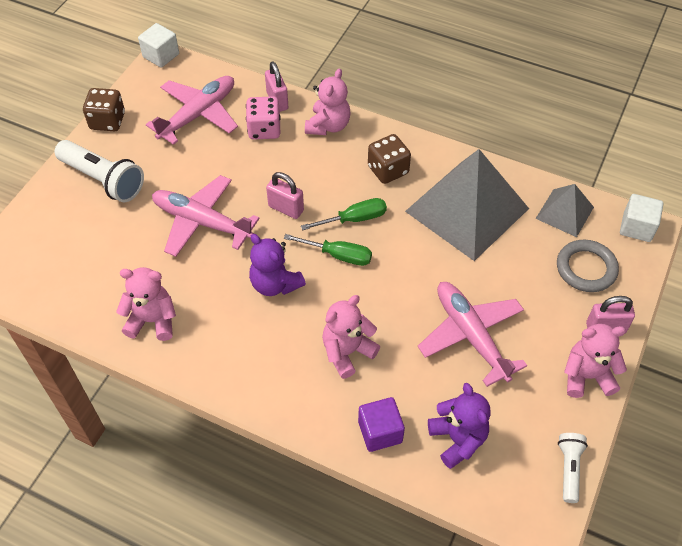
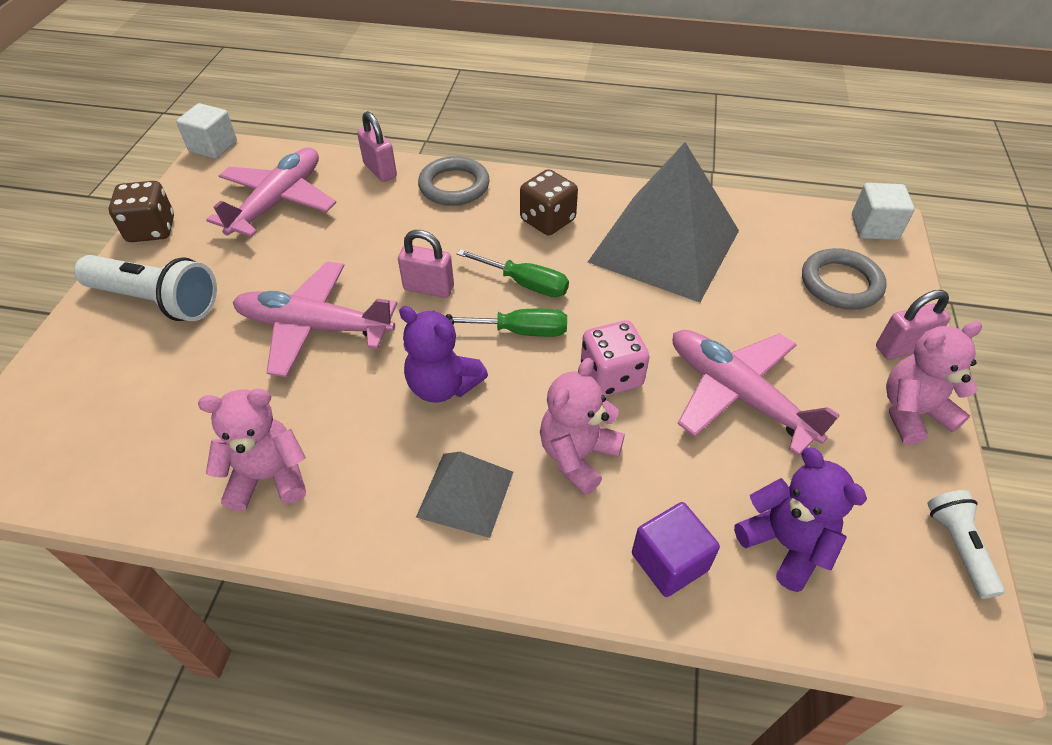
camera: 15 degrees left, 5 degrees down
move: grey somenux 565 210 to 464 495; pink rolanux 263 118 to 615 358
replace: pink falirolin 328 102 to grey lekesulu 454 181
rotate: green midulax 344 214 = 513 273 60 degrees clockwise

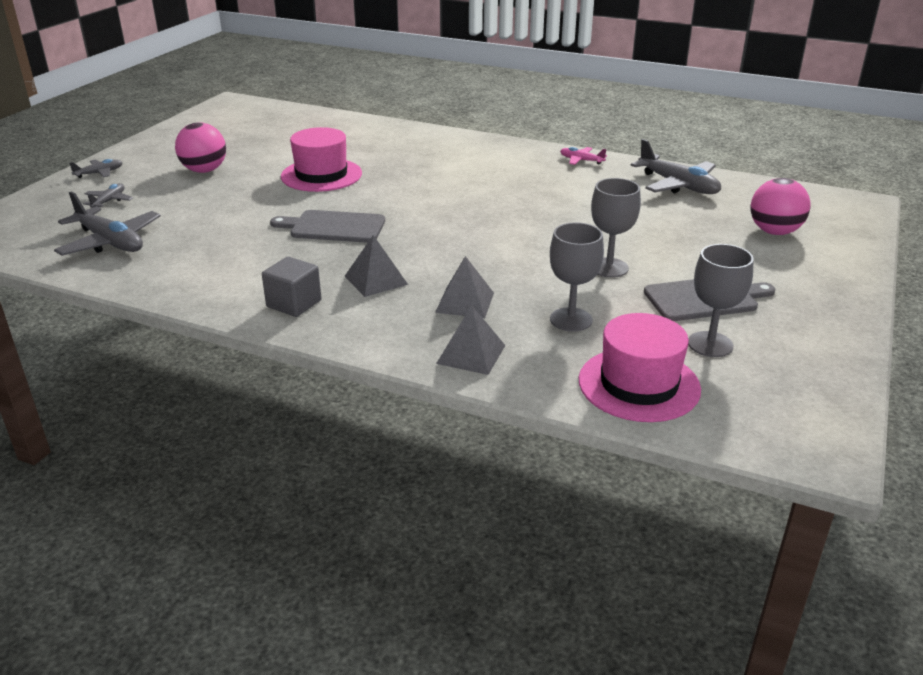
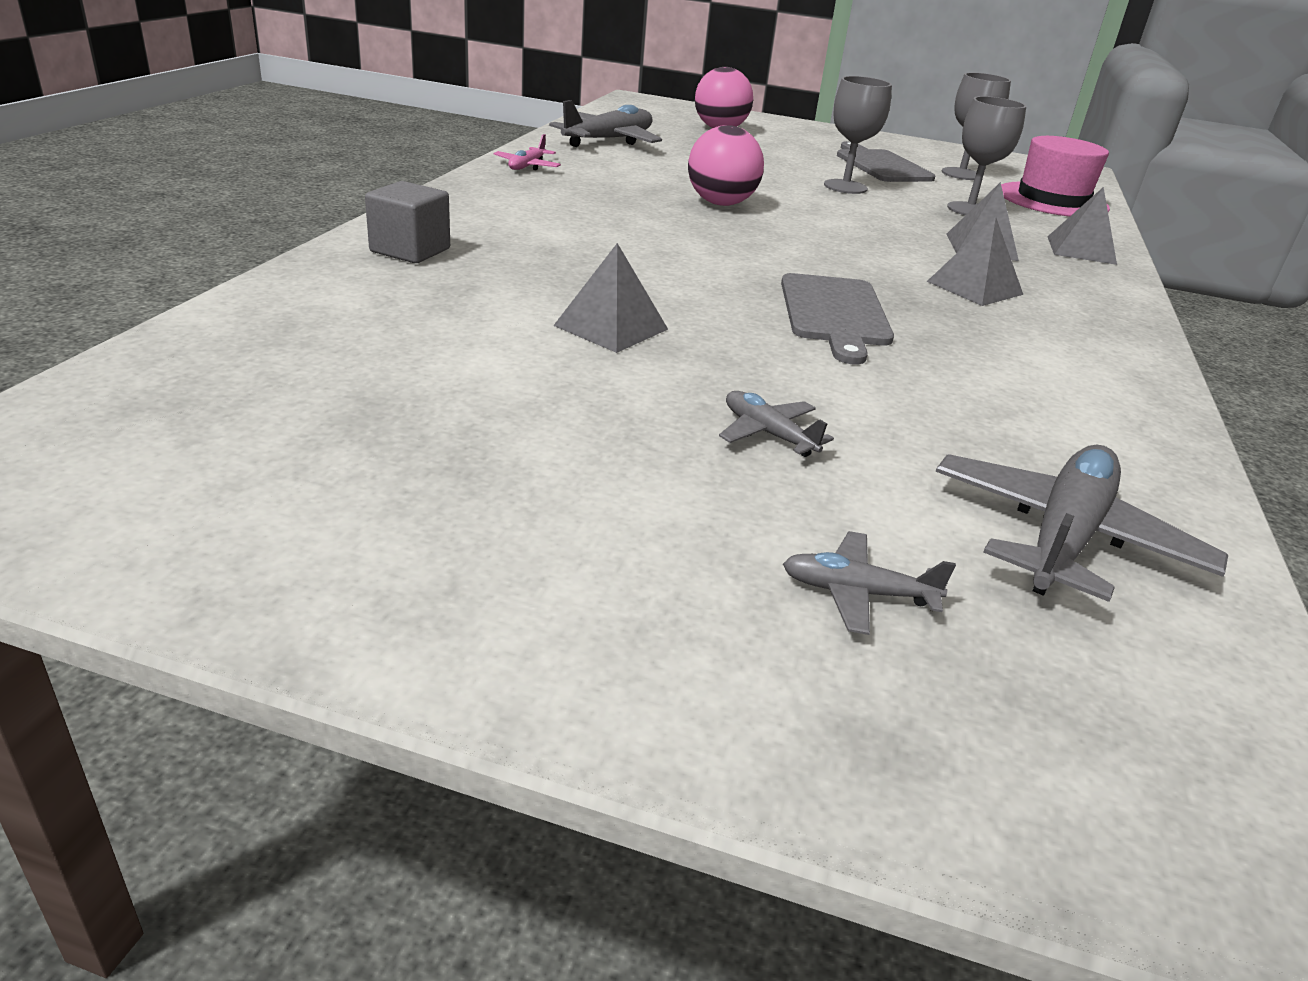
camera: 100 degrees left, 0 degrees up
move: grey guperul 291 287 to 407 222; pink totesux 200 147 to 726 165; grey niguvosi 96 168 to 776 424
replace: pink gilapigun 321 159 to grey somenux 610 298

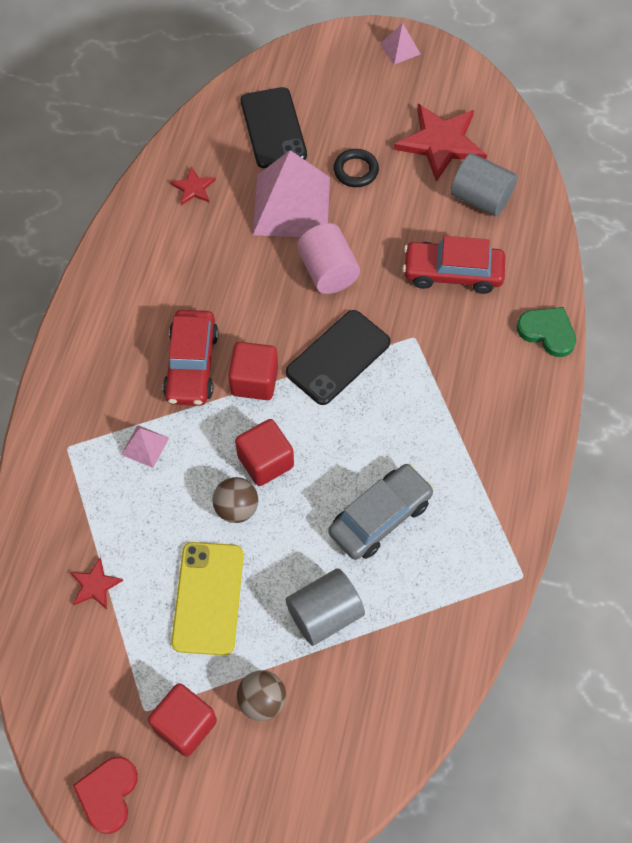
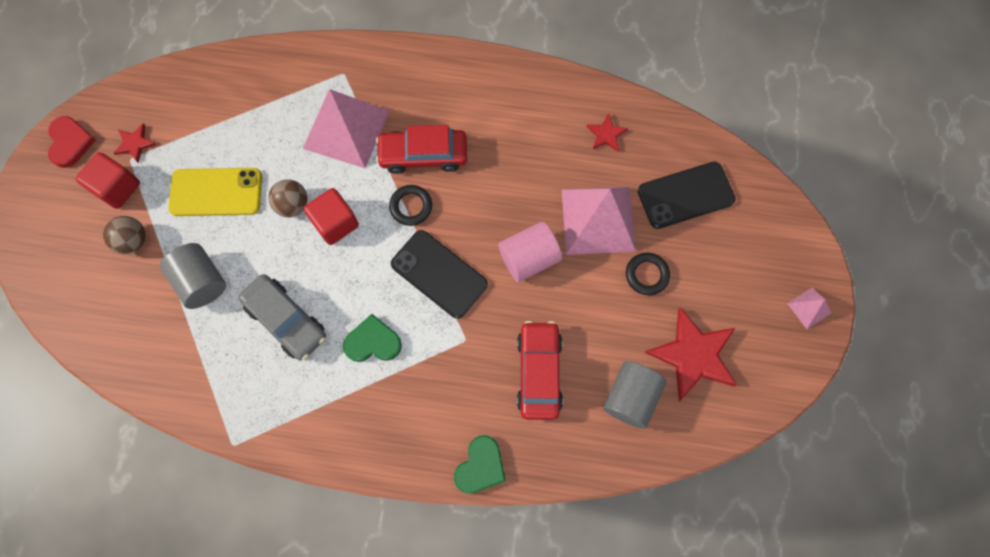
camera: 85 degrees right, 10 degrees up
insert: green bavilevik 372 338
move: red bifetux 96 583 to 135 143
replace: red guperul 253 371 to black lekesulu 410 205
rotate: red bavilevik 105 795 = 72 142 75 degrees clockwise
resize: pink somenux 145 446 = 346 128 x2.27

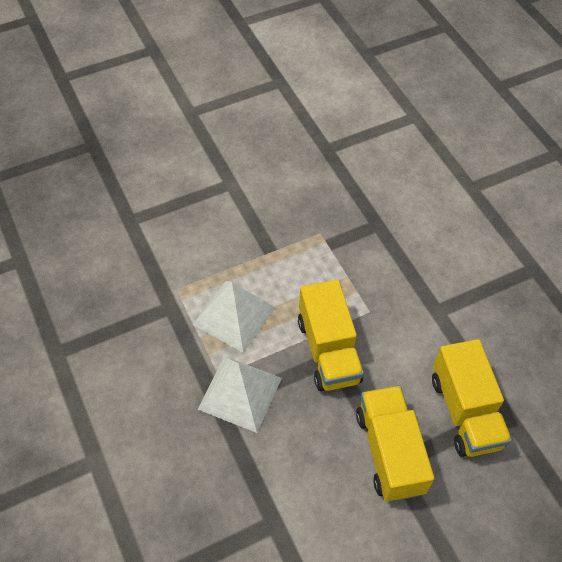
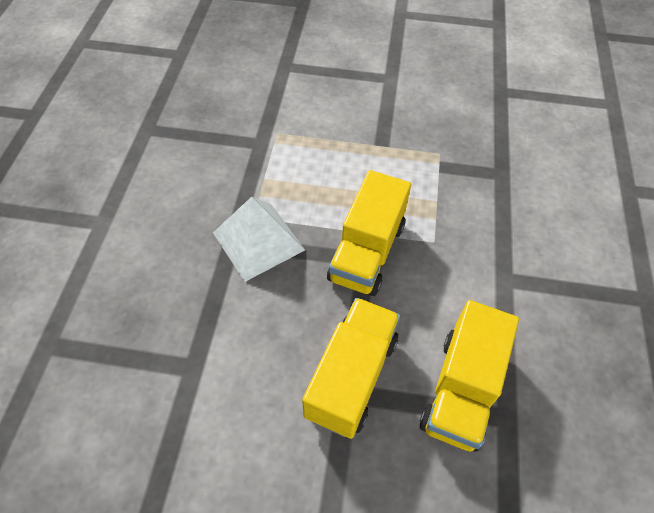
camera: 35 degrees right, 0 degrees up
delete: white somenux 234 317

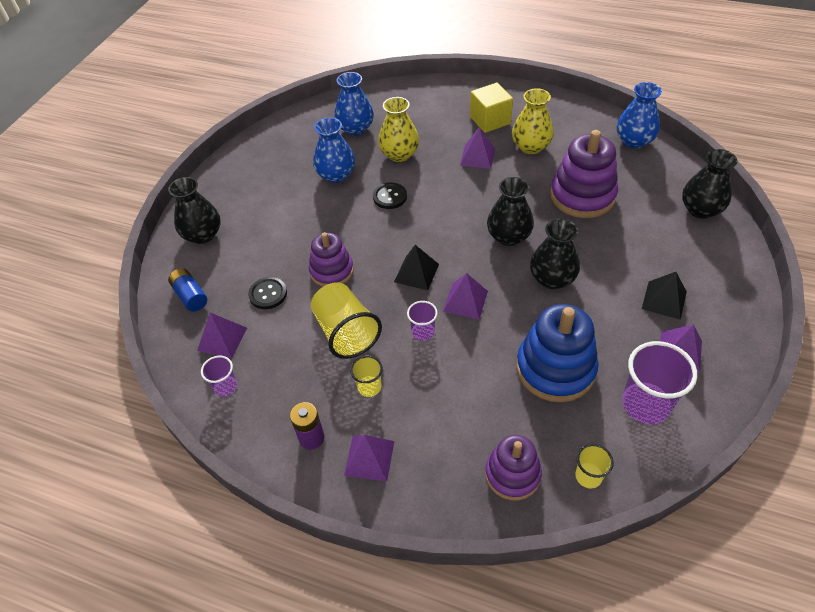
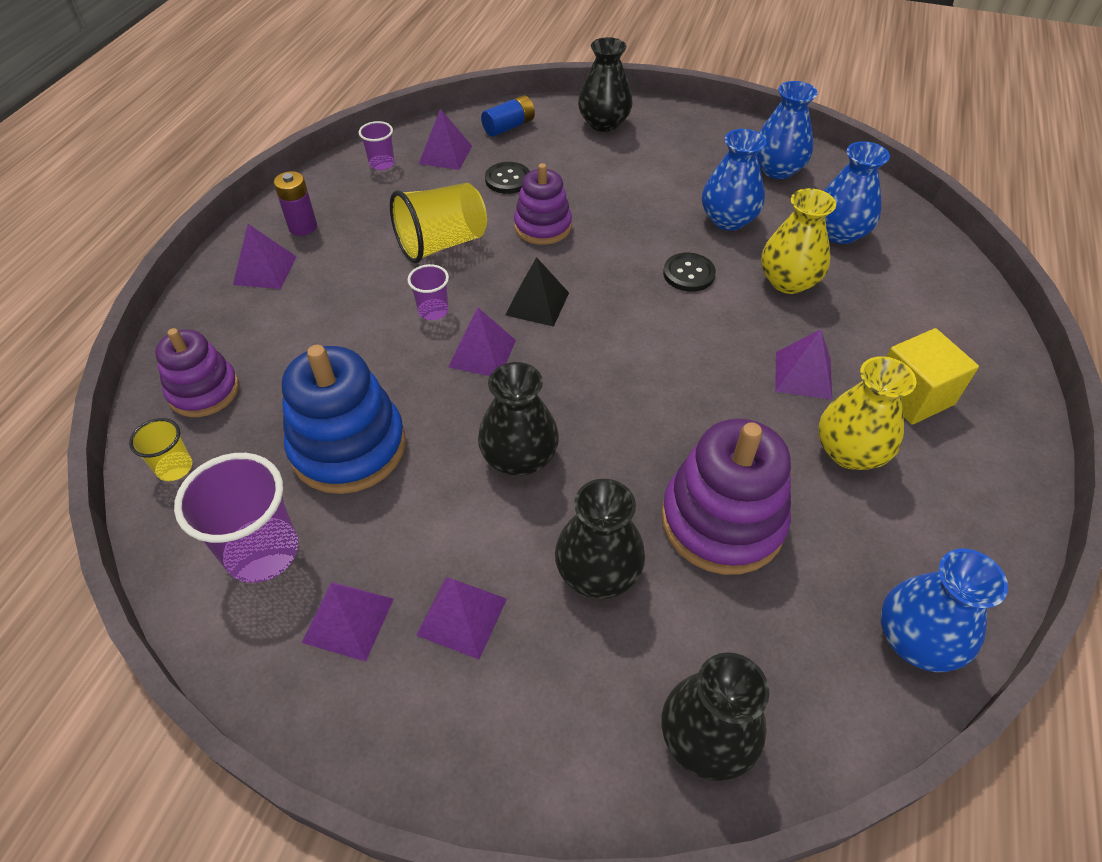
camera: 85 degrees right, 0 degrees up
delete: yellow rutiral 366 376
insert: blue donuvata 787 130
move: black donuvata 510 211 to 600 539
recolor: black somenux 664 296 to purple somenux 461 618

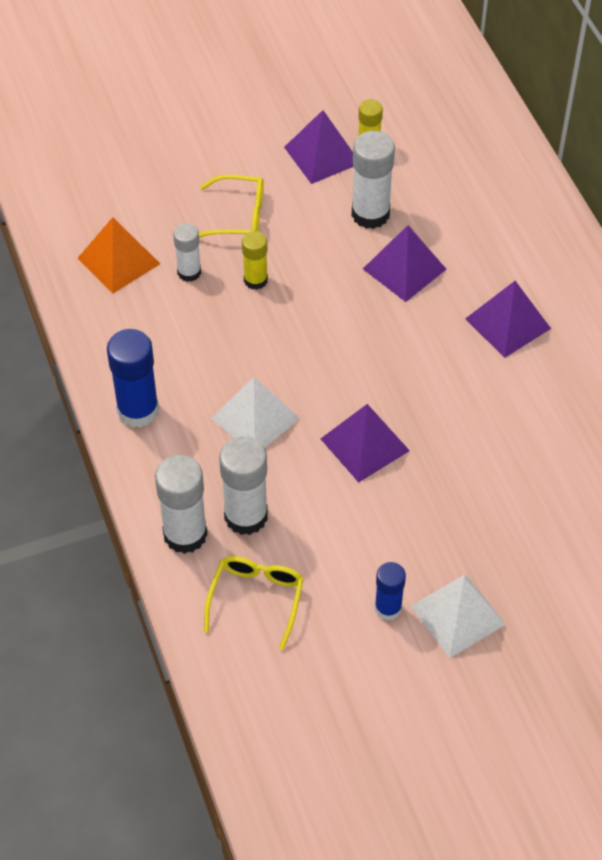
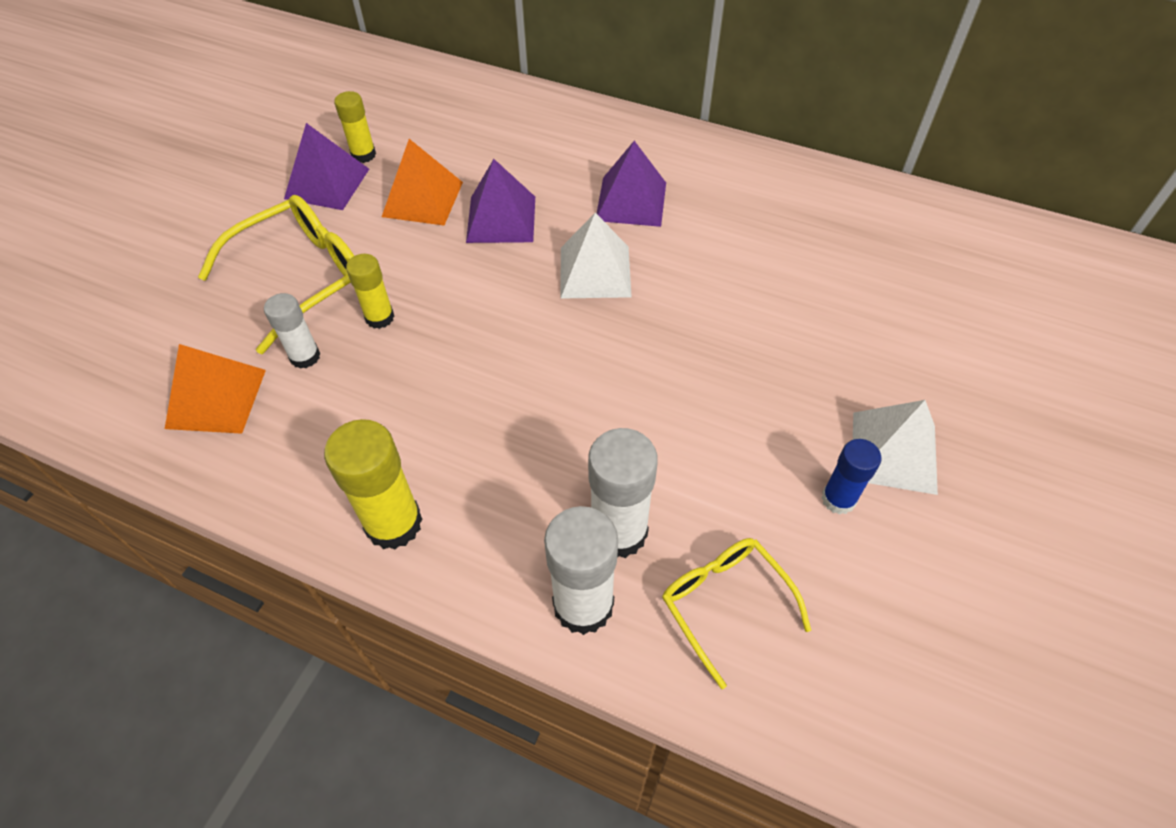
camera: 45 degrees left, 0 degrees up
delete: purple somenux 365 443
move: white somenux 255 412 to 596 255
replace: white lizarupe 373 180 to orange somenux 422 182
recolor: blue lizarupe 133 378 to yellow lizarupe 373 484
resize: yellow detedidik 231 206 = 276 274 x1.56

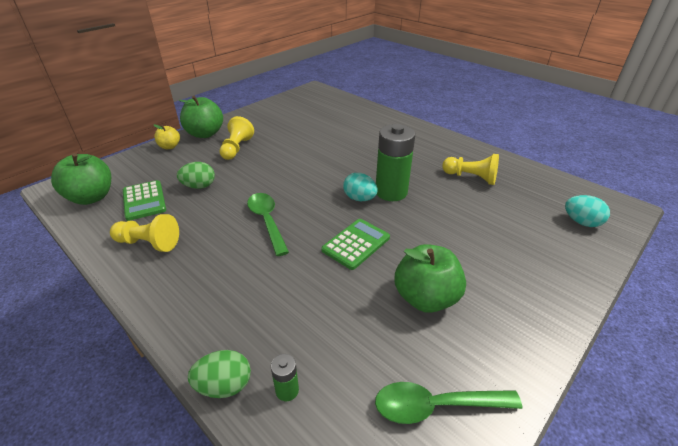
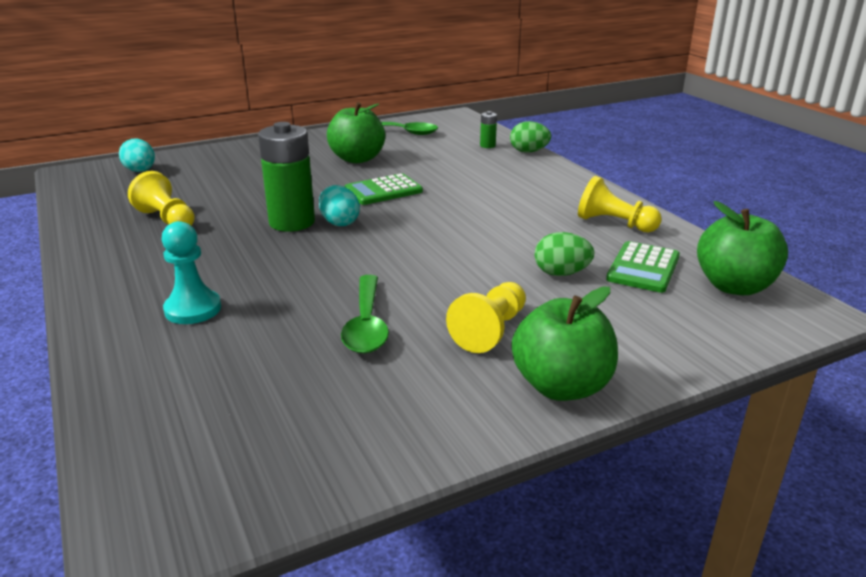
camera: 160 degrees left, 10 degrees down
delete: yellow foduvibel 167 136
insert: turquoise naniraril 191 272
move: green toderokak 268 224 to 365 314
rotate: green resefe 144 200 = 643 267 150 degrees counterclockwise

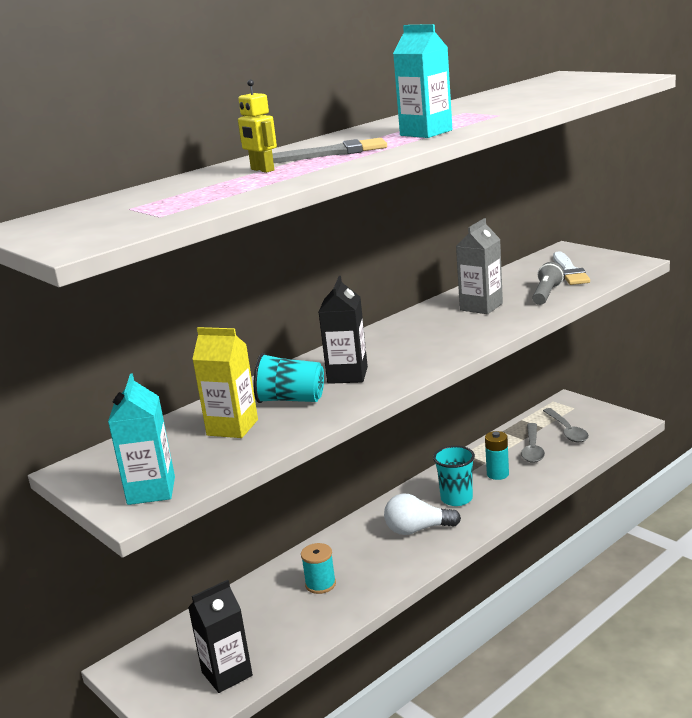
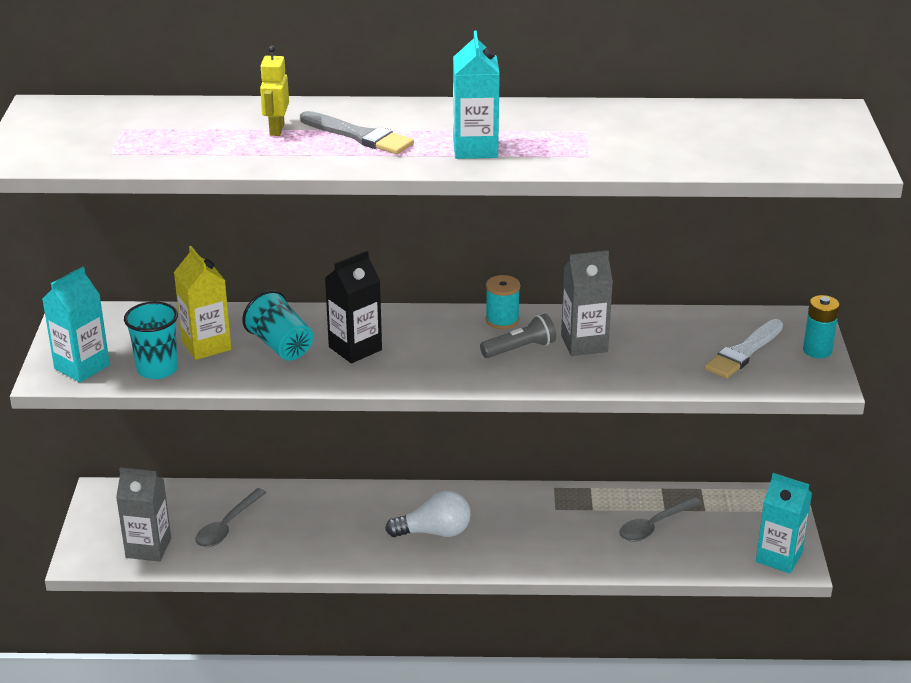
camera: 40 degrees right, 10 degrees up
insert: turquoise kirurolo 784 523
move: turquoise rutiral 454 476 to 151 340; grey toderokak 566 425 to 231 517; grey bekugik 548 283 to 518 336; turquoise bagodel 318 568 to 502 302; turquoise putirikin 497 455 to 821 326
recolor: black kirurolo 220 636 to grey kirurolo 143 514
rotate: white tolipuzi 422 514 = 428 514 135 degrees clockwise

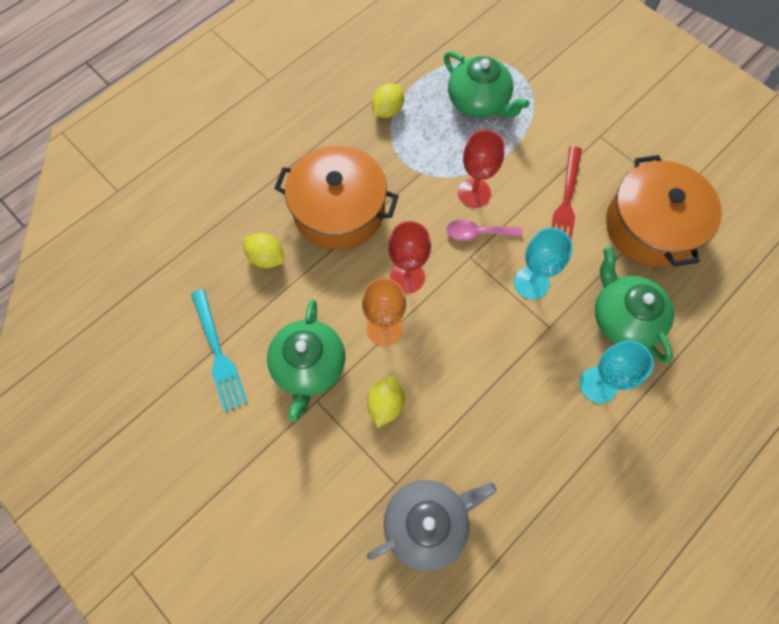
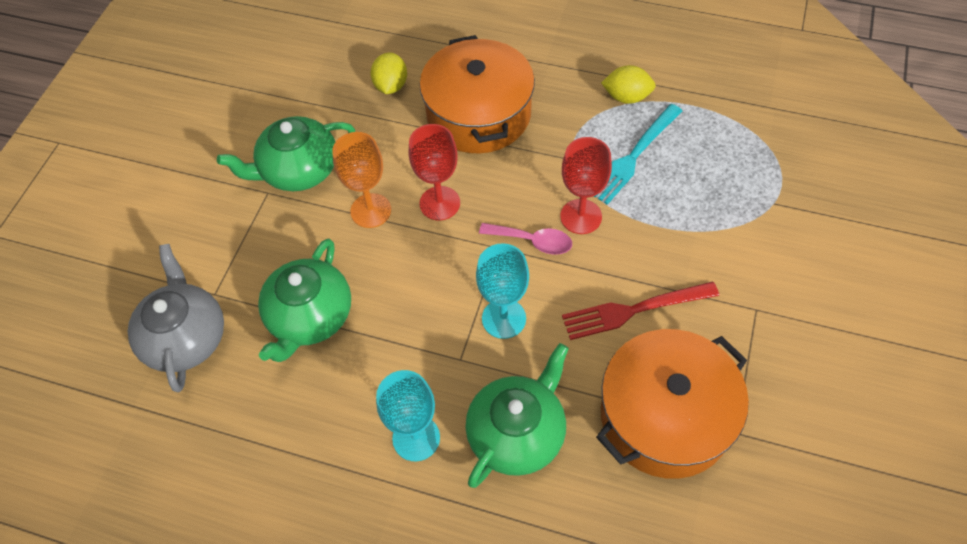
camera: 65 degrees right, 10 degrees down
delete: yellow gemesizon 386 402
move: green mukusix 486 84 to 304 300; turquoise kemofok 219 350 to 638 154
rotate: grey mukusix 432 525 = 176 318 135 degrees counterclockwise; pink toderokak 484 230 = 525 239 135 degrees clockwise

